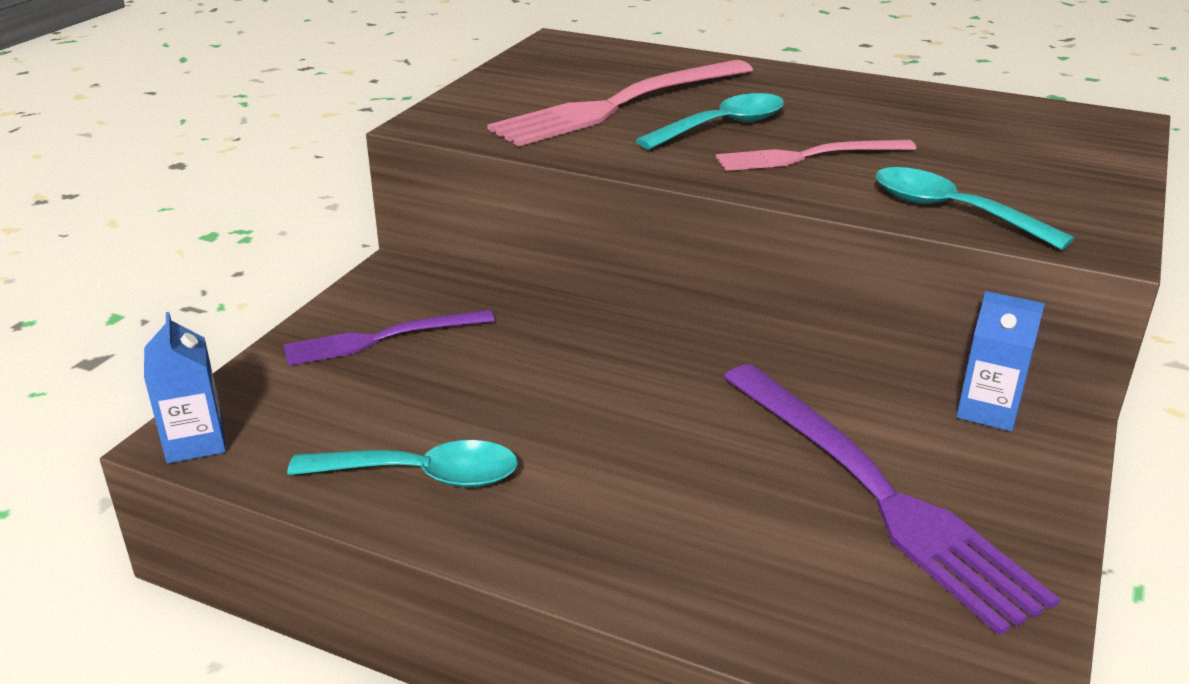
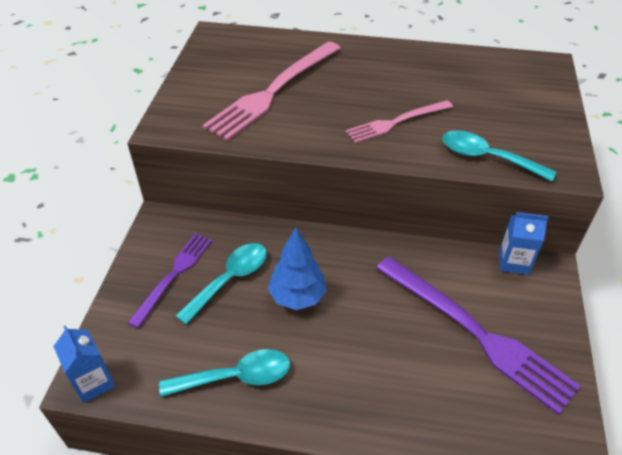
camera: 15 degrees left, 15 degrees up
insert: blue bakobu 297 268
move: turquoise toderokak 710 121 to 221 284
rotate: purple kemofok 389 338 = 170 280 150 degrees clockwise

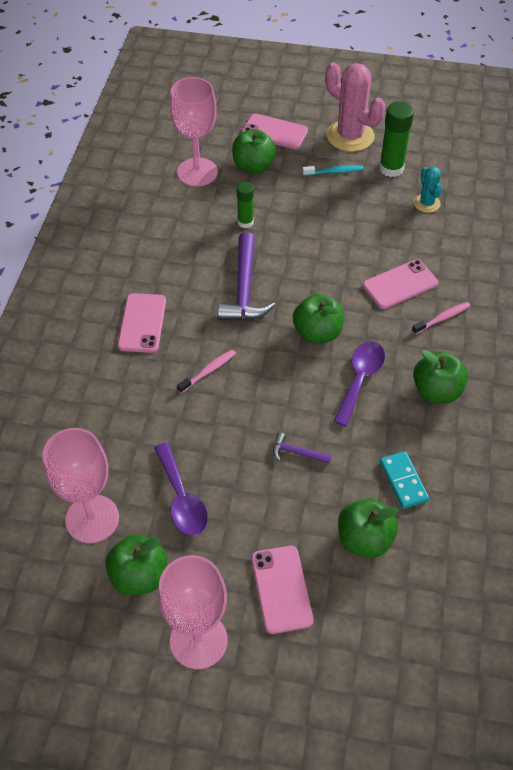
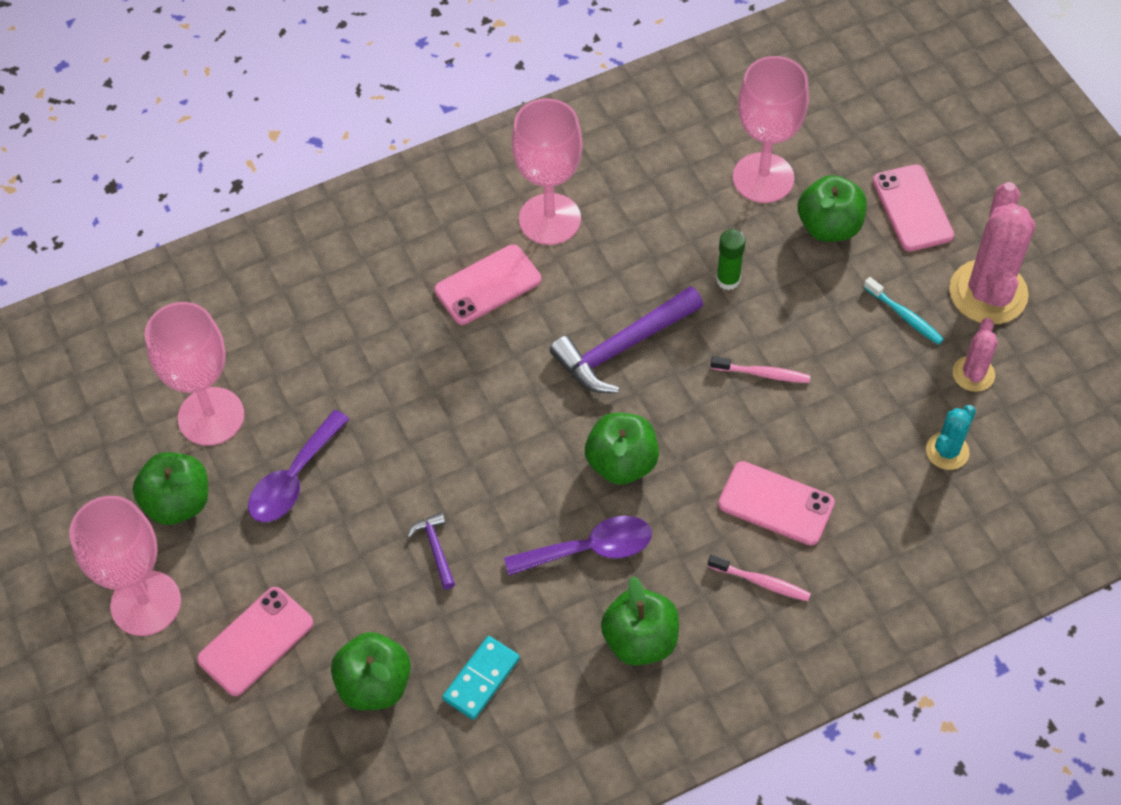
camera: 55 degrees right, 5 degrees up
insert: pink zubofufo 547 171
move: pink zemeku 206 371 to 760 369
replace: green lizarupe 396 139 to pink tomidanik 975 355

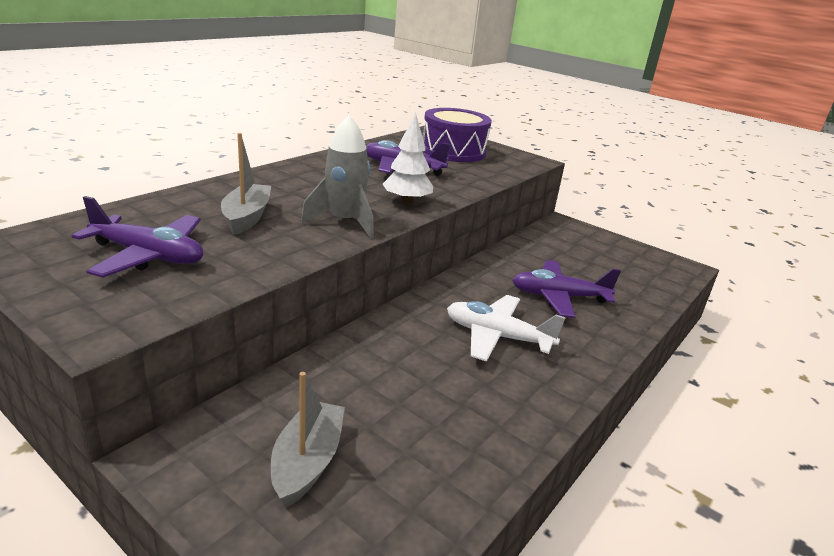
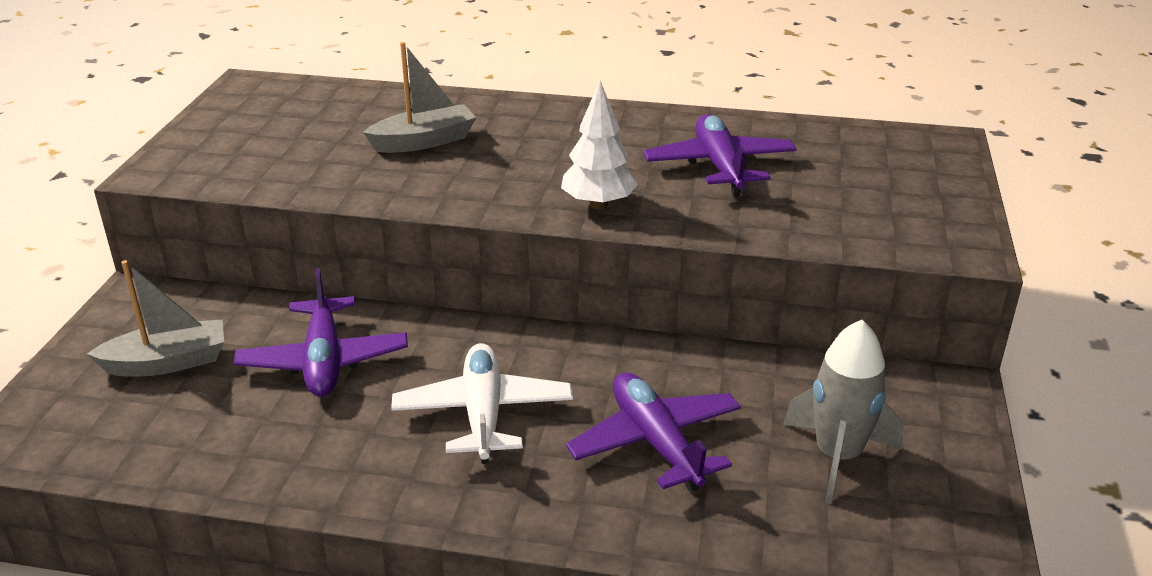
camera: 65 degrees right, 5 degrees up
delete: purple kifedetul 457 135
move: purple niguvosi 137 237 to 321 332; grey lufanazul 337 177 to 843 412

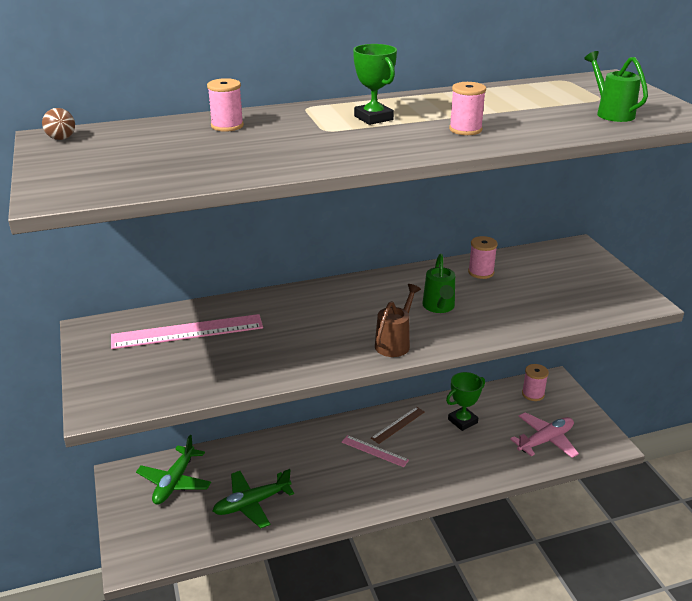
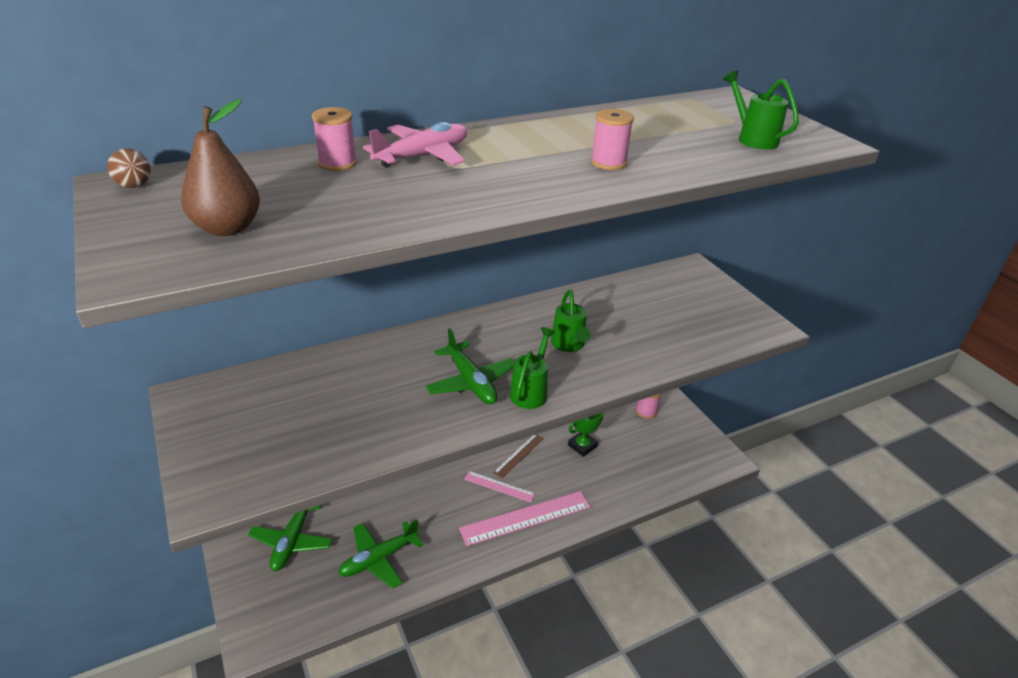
camera: 10 degrees left, 5 degrees up
delete: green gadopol 375 84; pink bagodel 483 257
insert: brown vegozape 220 167; green niguvosi 470 366
move: pink niguvosi 544 435 to 415 145; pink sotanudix 187 331 to 525 518
recolor: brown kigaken 398 320 to green kigaken 532 368

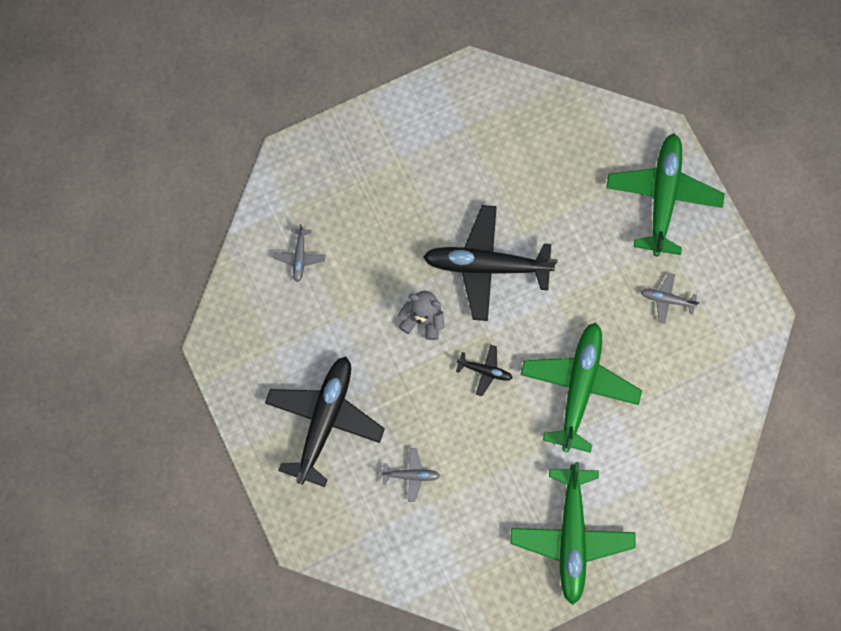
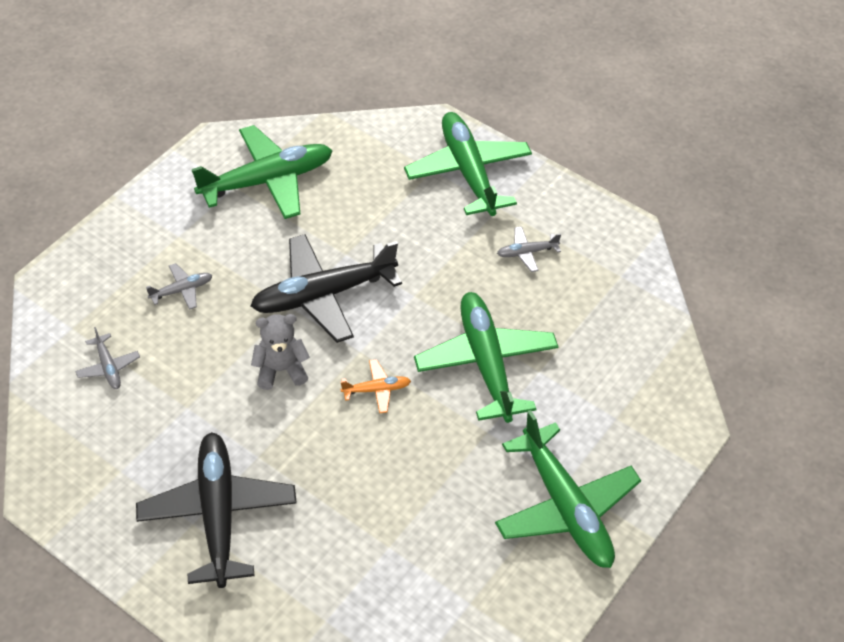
camera: 30 degrees left, 25 degrees down
insert: green niguvosi 262 172
move: grey niguvosi 410 475 to 179 286
recolor: black niguvosi 484 370 to orange niguvosi 375 386

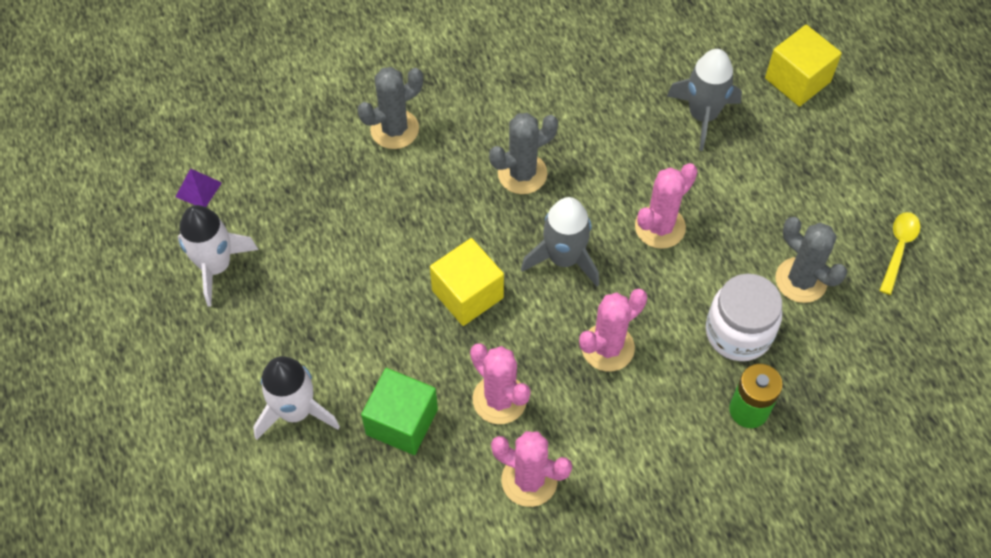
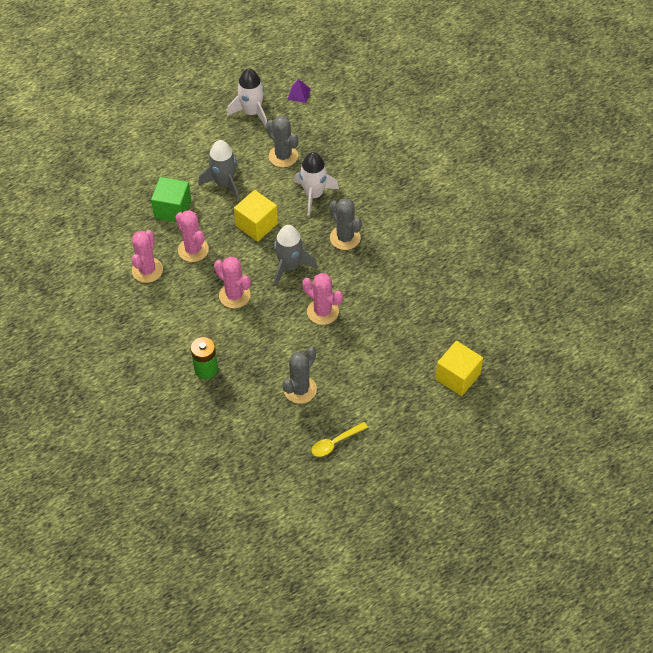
camera: 80 degrees right, 5 degrees down
delete: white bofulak 744 317
move: grey lufanazul 704 100 to 218 170; grey tomidanik 390 108 to 282 141; white lufanazul 296 398 to 316 184
rotate: pink tomidanik 500 383 = 192 236 75 degrees counterclockwise; yellow toderokak 899 253 = 340 439 135 degrees clockwise

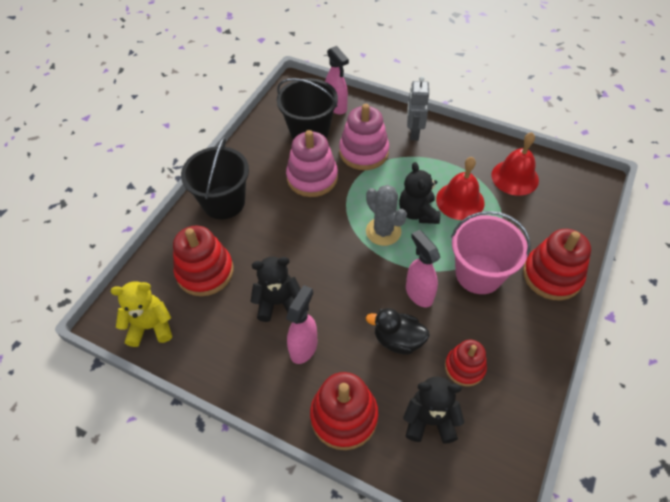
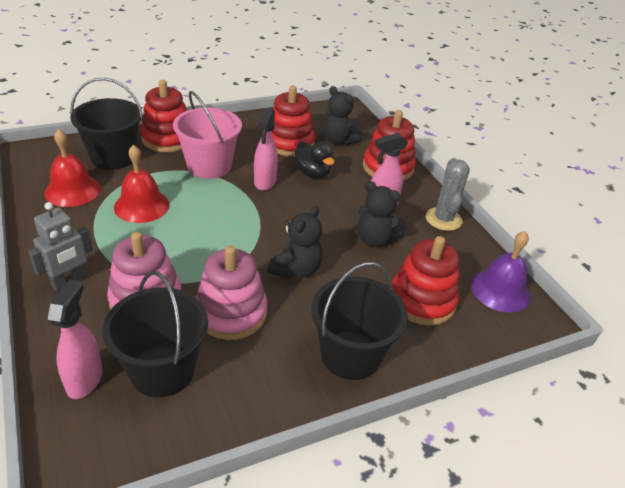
camera: 145 degrees left, 15 degrees down
insert: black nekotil 106 124
move: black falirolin 419 193 to 295 242; grey tomidanik 386 215 to 448 194
replace: yellow falirolin 141 314 to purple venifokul 500 272
resize: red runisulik 466 363 = 293 121 x1.59

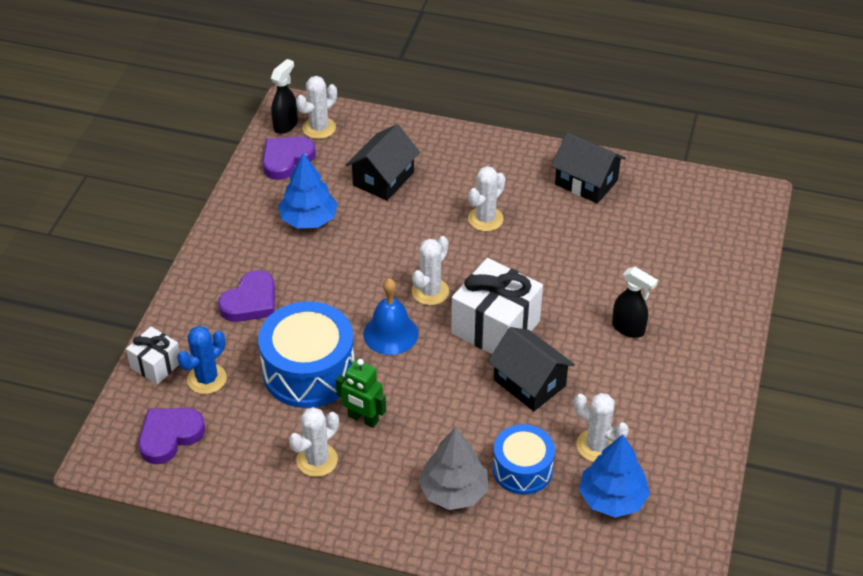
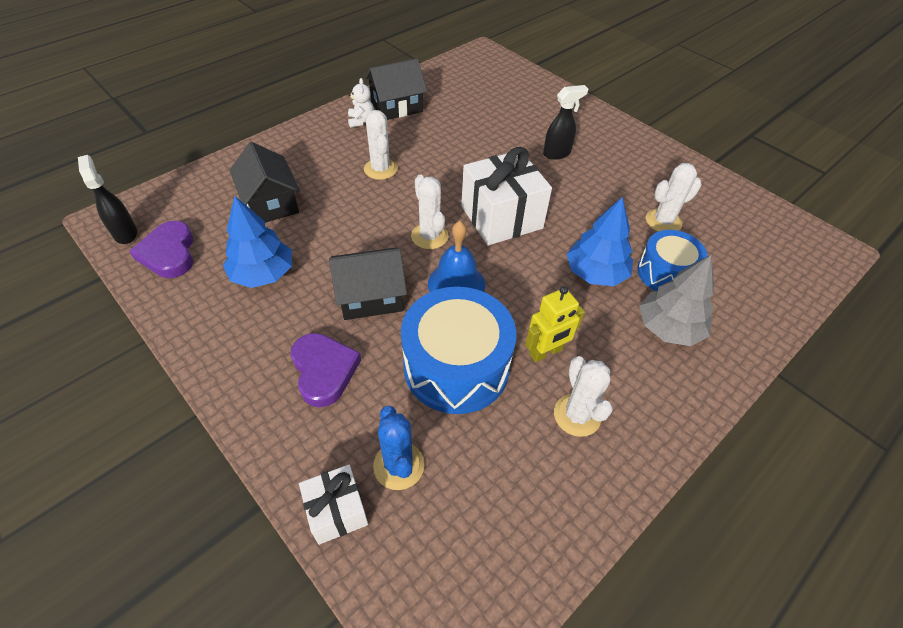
camera: 60 degrees left, 5 degrees up
delete: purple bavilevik 171 436; white tomidanik 316 107
insert: white falirolin 361 103
move: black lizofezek 531 369 to 368 284; blue bakobu 614 476 to 600 241
recolor: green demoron 361 393 to yellow demoron 555 324

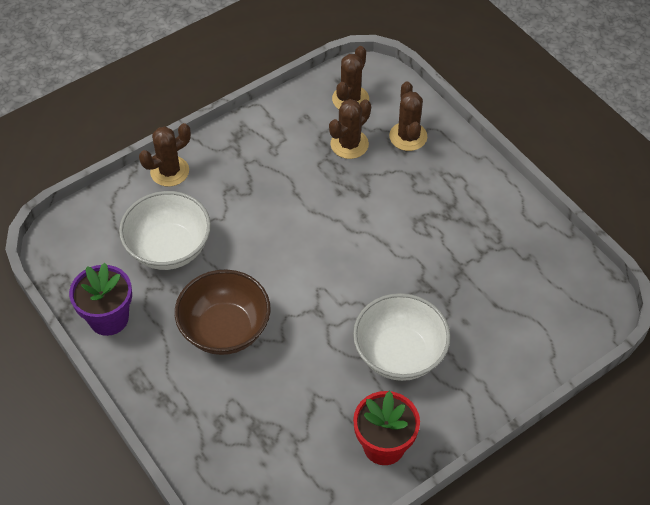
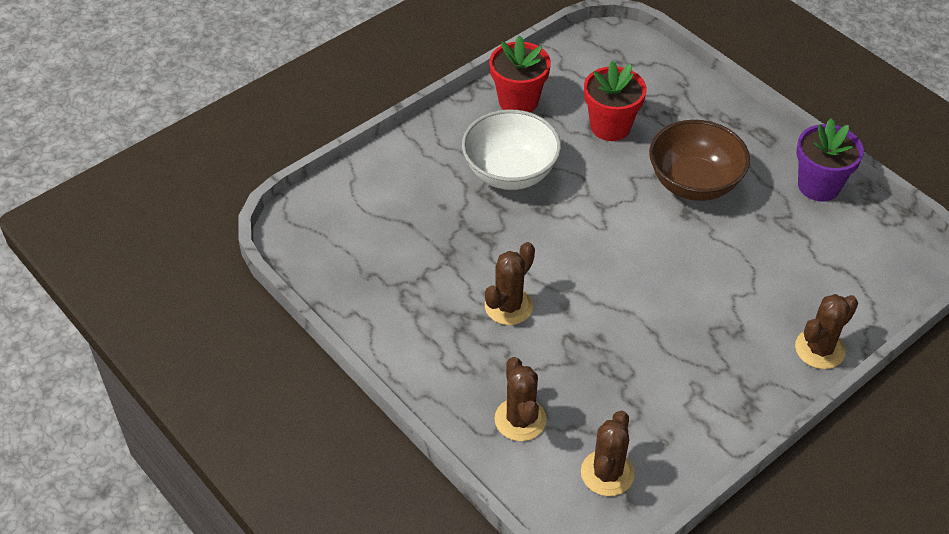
camera: 175 degrees right, 5 degrees down
delete: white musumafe 165 230
insert: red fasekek 615 101
move: brown tomidanik 350 129 to 510 283

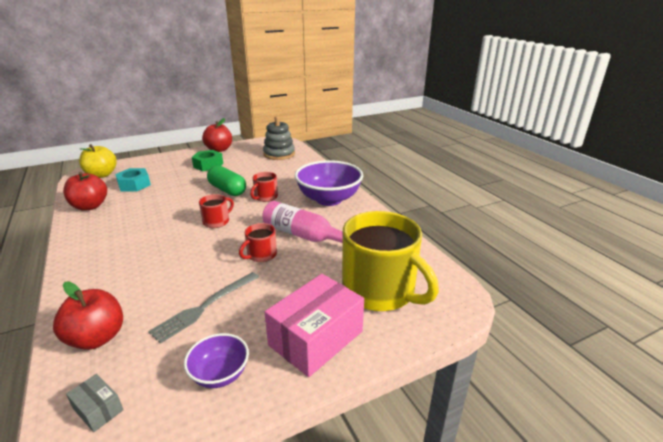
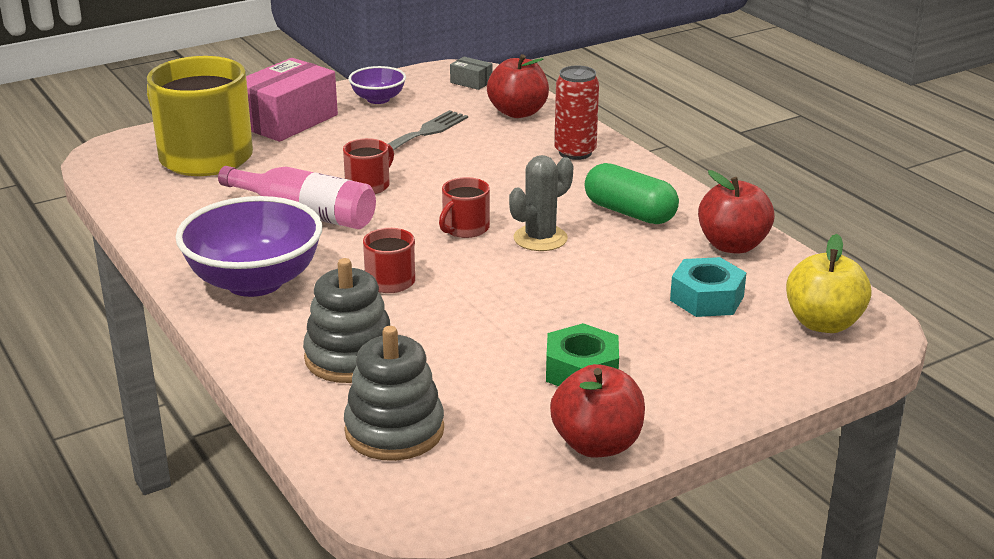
camera: 175 degrees right, 0 degrees up
insert: grey runisulik 346 320; grey tomidanik 541 203; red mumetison 576 112
move: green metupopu 226 180 to 631 193

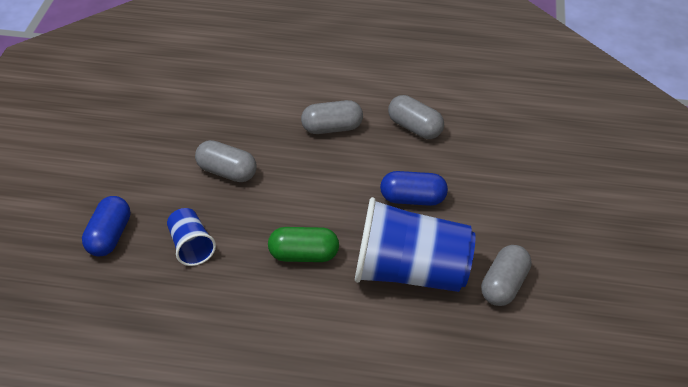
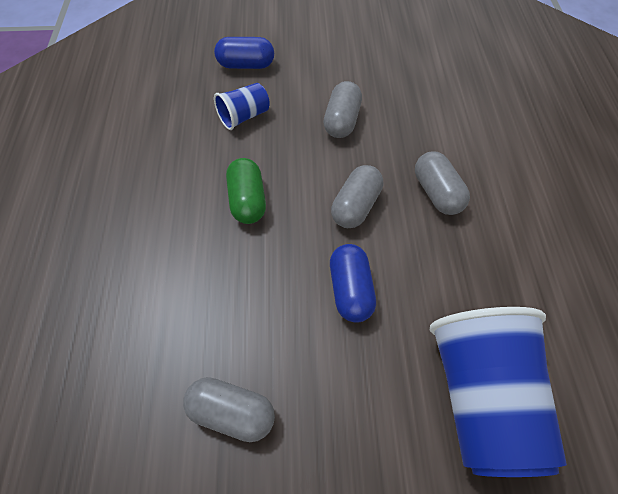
camera: 80 degrees right, 15 degrees up
move: grey metupopu 416 117 to 357 196; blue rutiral 415 244 to 498 392

